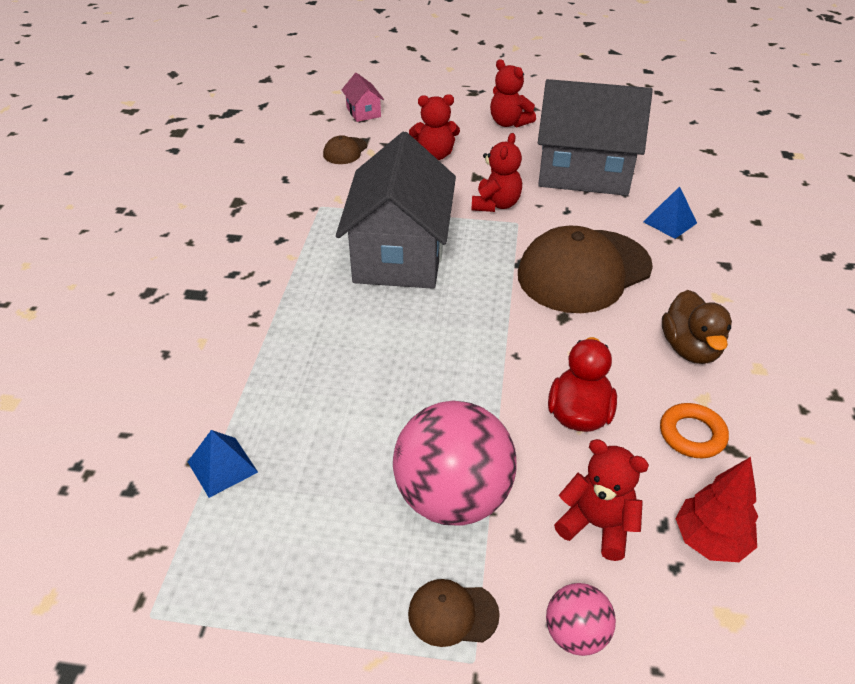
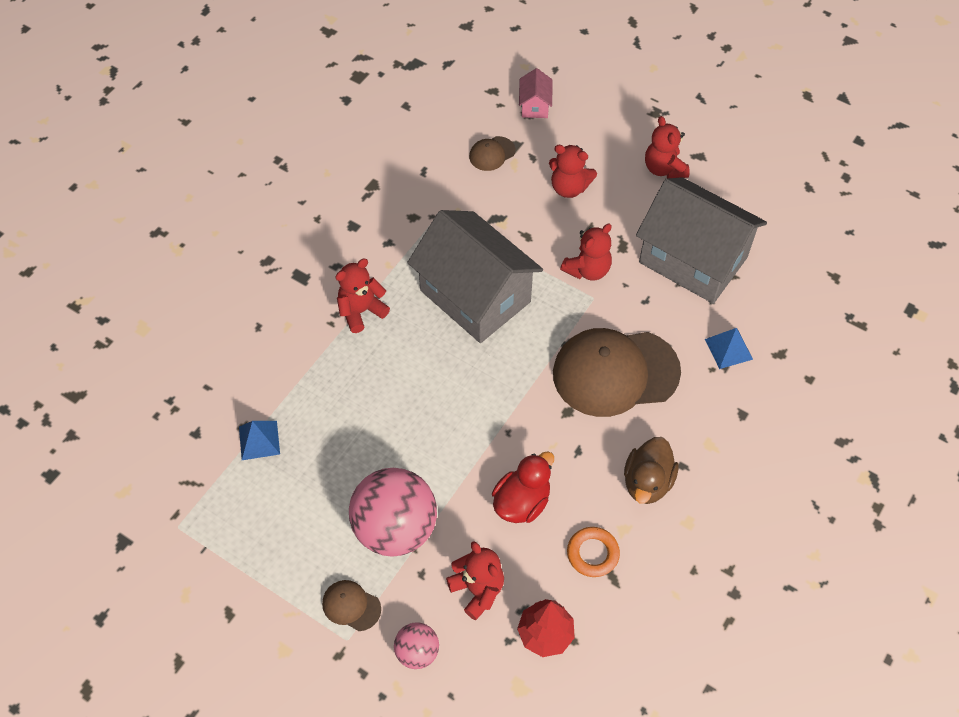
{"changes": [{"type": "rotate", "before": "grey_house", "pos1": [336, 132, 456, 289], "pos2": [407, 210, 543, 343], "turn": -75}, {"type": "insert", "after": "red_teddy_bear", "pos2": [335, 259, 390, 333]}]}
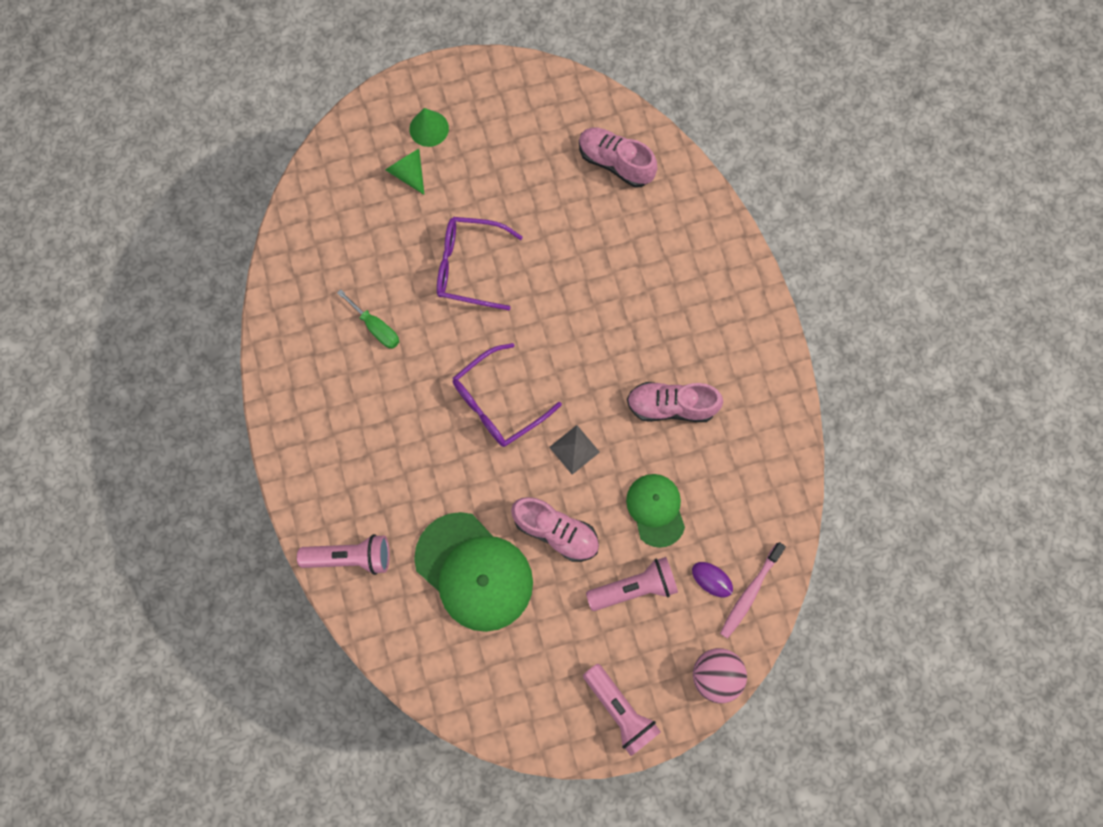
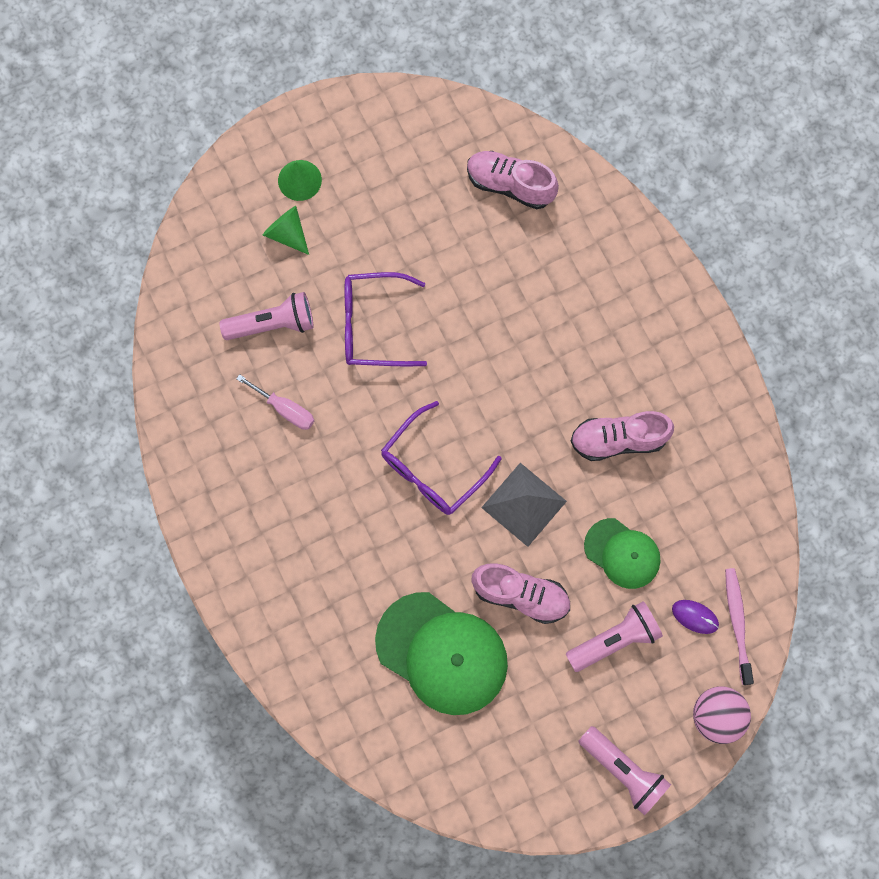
{"changes": [{"type": "move", "before": "pink_flashlight", "pos1": [297, 534, 390, 575], "pos2": [220, 292, 313, 340]}, {"type": "recolor", "before": "green_screwdriver", "after": "pink_screwdriver", "pos1": [337, 289, 399, 349], "pos2": [236, 374, 315, 430]}, {"type": "resize", "before": "grey_pyramid", "pos1": [549, 425, 600, 475], "pos2": [481, 463, 567, 547], "scale": 1.55}, {"type": "rotate", "before": "green_cap", "pos1": [626, 474, 685, 548], "pos2": [584, 518, 660, 589], "turn": 150}, {"type": "rotate", "before": "pink_toothbrush", "pos1": [720, 542, 786, 639], "pos2": [725, 568, 754, 685], "turn": 150}]}
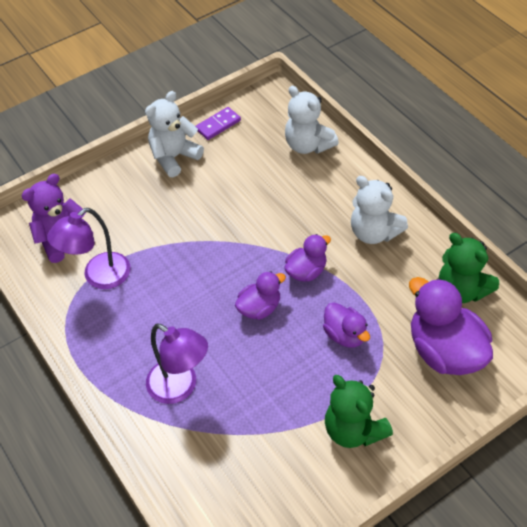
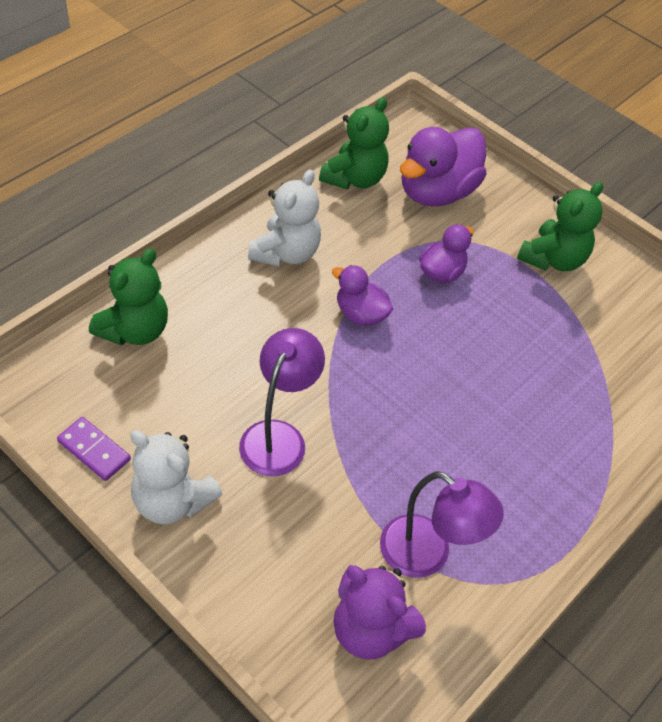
{"changes": [{"type": "move", "before": "purple_lamp", "pos1": [146, 323, 208, 404], "pos2": [239, 328, 325, 476]}, {"type": "delete", "before": "purple_duck", "pos1": [235, 271, 286, 320]}, {"type": "recolor", "before": "white_teddy_bear", "after": "green_teddy_bear", "pos1": [285, 86, 339, 154], "pos2": [89, 248, 168, 345]}]}
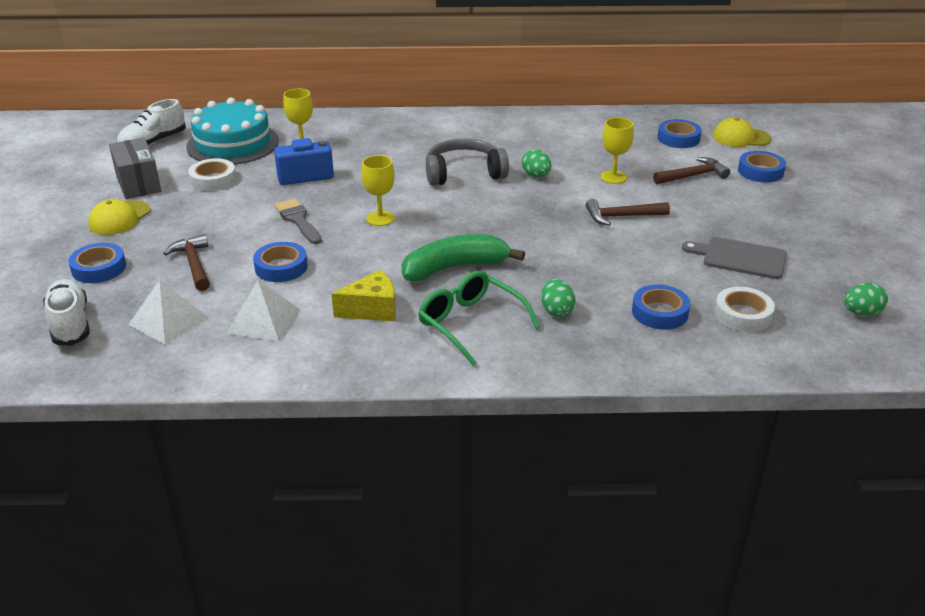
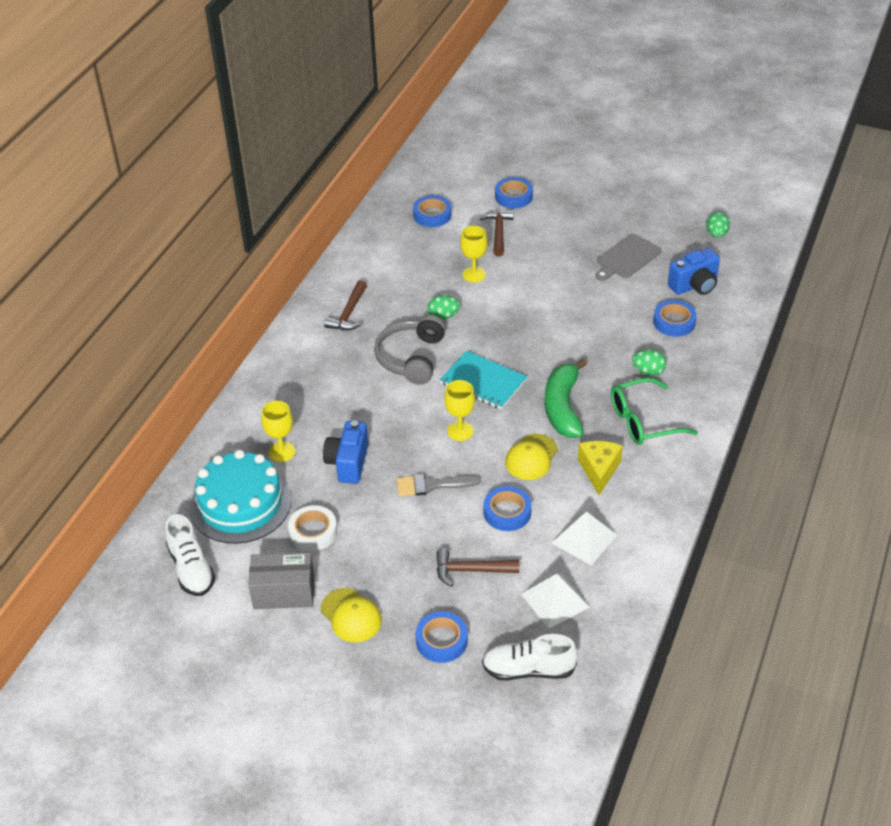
{"changes": [{"type": "move", "before": "brown_hammer", "pos1": [586, 199, 670, 226], "pos2": [324, 280, 367, 330]}, {"type": "move", "before": "yellow_cap", "pos1": [713, 118, 771, 147], "pos2": [505, 434, 558, 480]}, {"type": "replace", "before": "white_tape", "after": "blue_camera", "pos1": [715, 287, 775, 332], "pos2": [668, 248, 720, 295]}, {"type": "insert", "after": "turquoise_notebook", "pos2": [440, 351, 527, 409]}]}
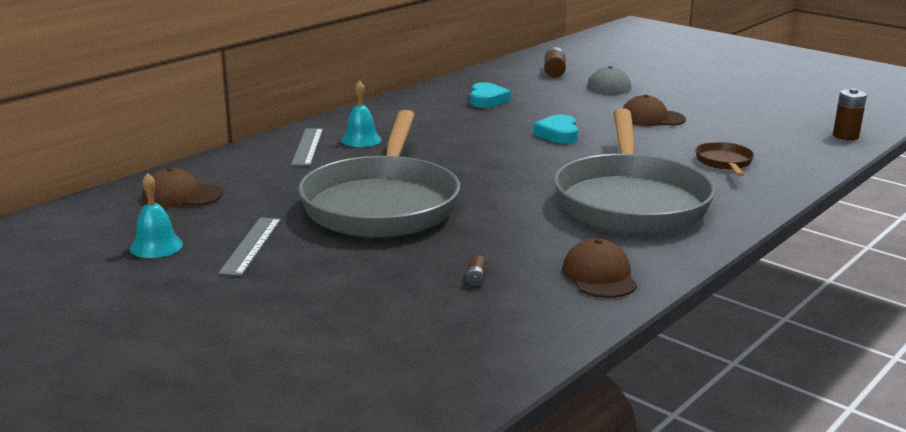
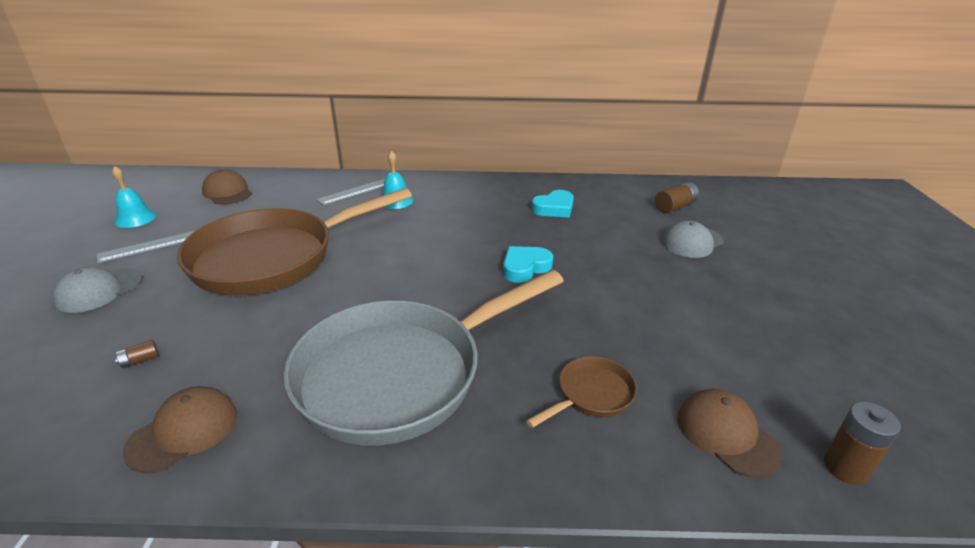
{"changes": [{"type": "recolor", "before": "grey_pan", "after": "brown_pan", "pos1": [298, 110, 460, 238], "pos2": [177, 188, 412, 296]}, {"type": "move", "before": "brown_cap", "pos1": [623, 95, 686, 126], "pos2": [677, 389, 783, 478]}, {"type": "insert", "after": "grey_cap", "pos2": [53, 267, 142, 313]}]}
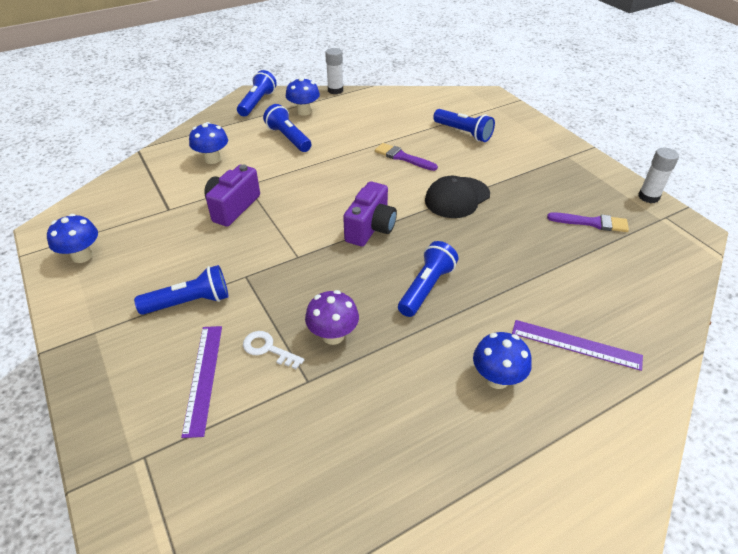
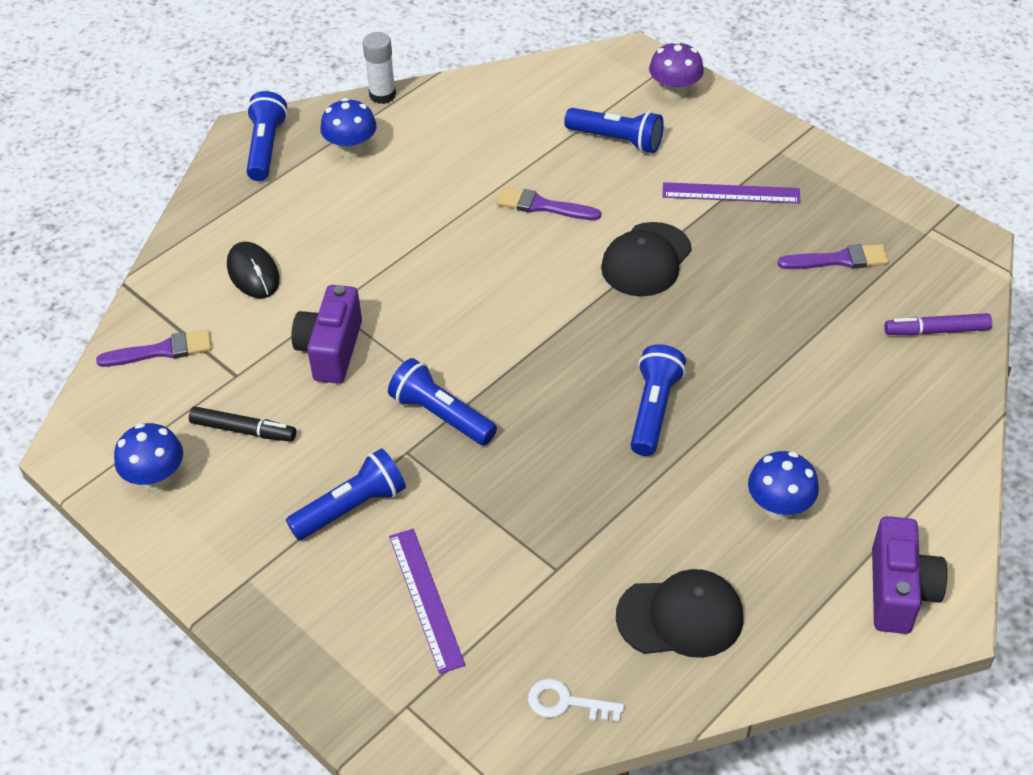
{"changes": [{"type": "replace", "before": "blue_mushroom", "after": "black_mouse", "pos1": [189, 122, 228, 164], "pos2": [227, 242, 280, 298]}, {"type": "move", "before": "white_key", "pos1": [243, 331, 304, 369], "pos2": [528, 678, 624, 722]}, {"type": "move", "before": "blue_flashlight", "pos1": [263, 104, 312, 152], "pos2": [388, 358, 497, 445]}, {"type": "move", "before": "purple_mushroom", "pos1": [305, 290, 359, 345], "pos2": [649, 41, 704, 100]}, {"type": "move", "before": "purple_camera", "pos1": [343, 181, 397, 247], "pos2": [872, 516, 947, 634]}, {"type": "move", "before": "purple_ruler", "pos1": [512, 320, 643, 371], "pos2": [663, 182, 800, 203]}, {"type": "delete", "before": "white_glue_stick", "pos1": [638, 148, 679, 203]}, {"type": "insert", "after": "purple_brush", "pos2": [96, 329, 212, 367]}, {"type": "insert", "after": "black_marker", "pos2": [189, 406, 296, 442]}, {"type": "insert", "after": "black_cap", "pos2": [616, 569, 743, 658]}, {"type": "insert", "after": "purple_marker", "pos2": [884, 313, 992, 335]}]}
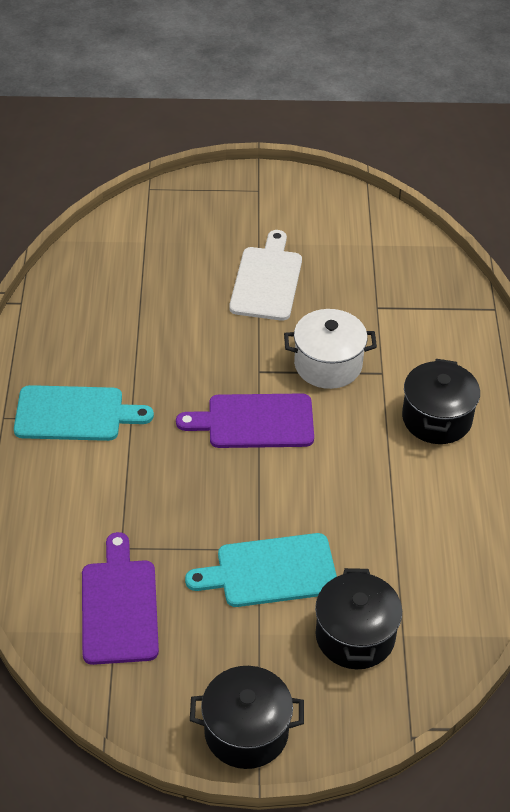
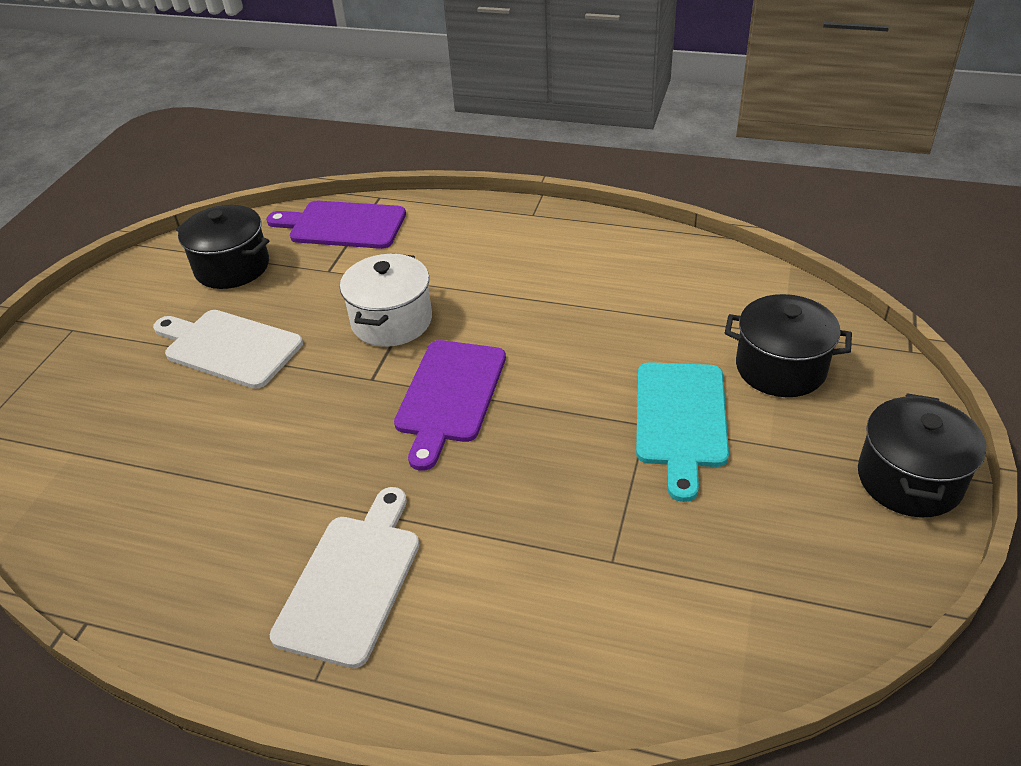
{"changes": [{"type": "recolor", "before": "turquoise_cutting_board", "after": "white_cutting_board", "pos1": [14, 385, 154, 441], "pos2": [270, 487, 420, 668]}, {"type": "move", "before": "purple_cutting_board", "pos1": [82, 532, 159, 665], "pos2": [266, 201, 406, 249]}, {"type": "move", "before": "black_pot", "pos1": [402, 359, 480, 444], "pos2": [176, 205, 269, 289]}]}
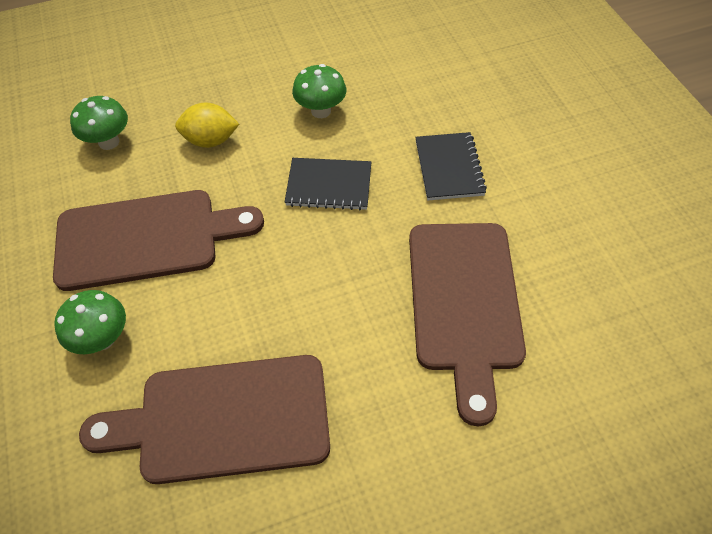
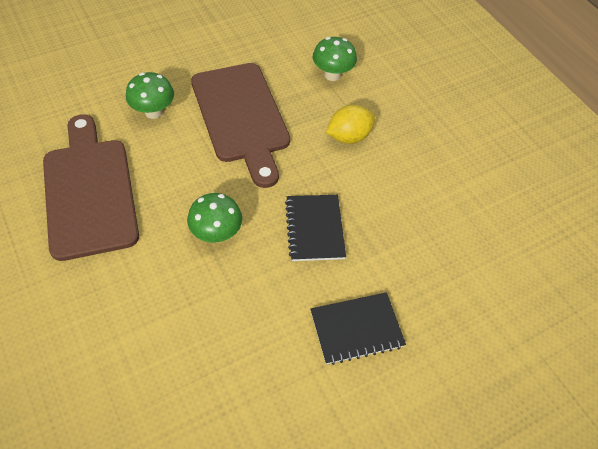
{"changes": [{"type": "rotate", "before": "yellow_lemon", "pos1": [175, 103, 239, 148], "pos2": [326, 105, 375, 144], "turn": 75}, {"type": "move", "before": "green_mushroom", "pos1": [292, 64, 346, 118], "pos2": [187, 193, 242, 243]}, {"type": "delete", "before": "brown_cutting_board", "pos1": [409, 223, 526, 426]}]}
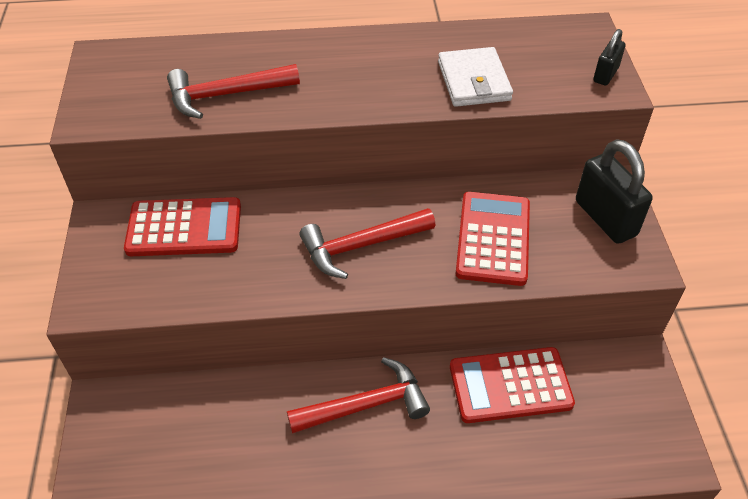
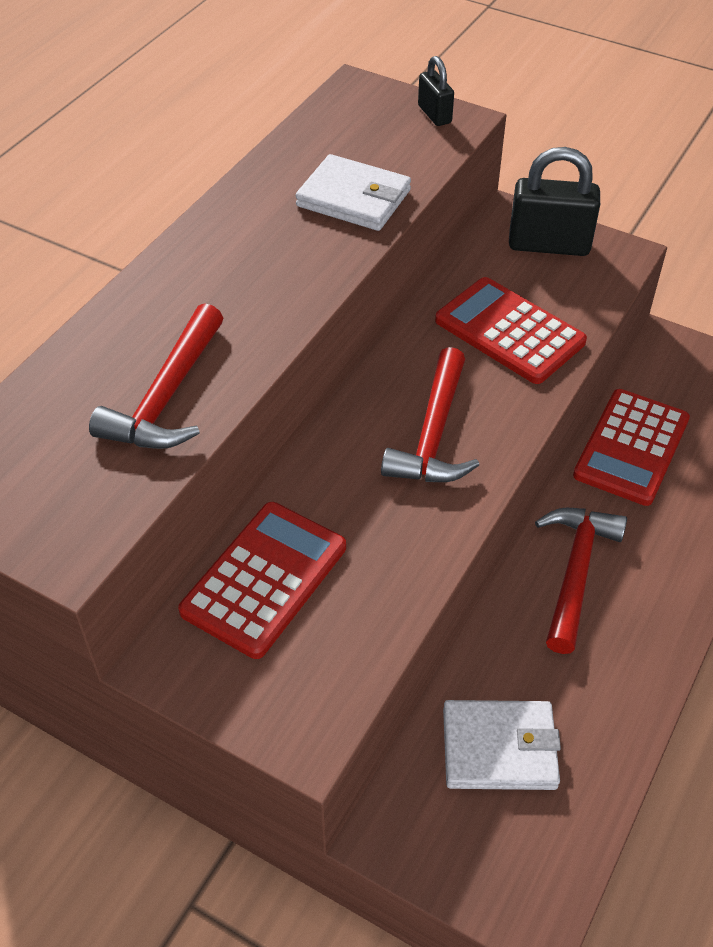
{"changes": [{"type": "insert", "after": "white_wallet", "pos2": [443, 700, 561, 790]}]}
